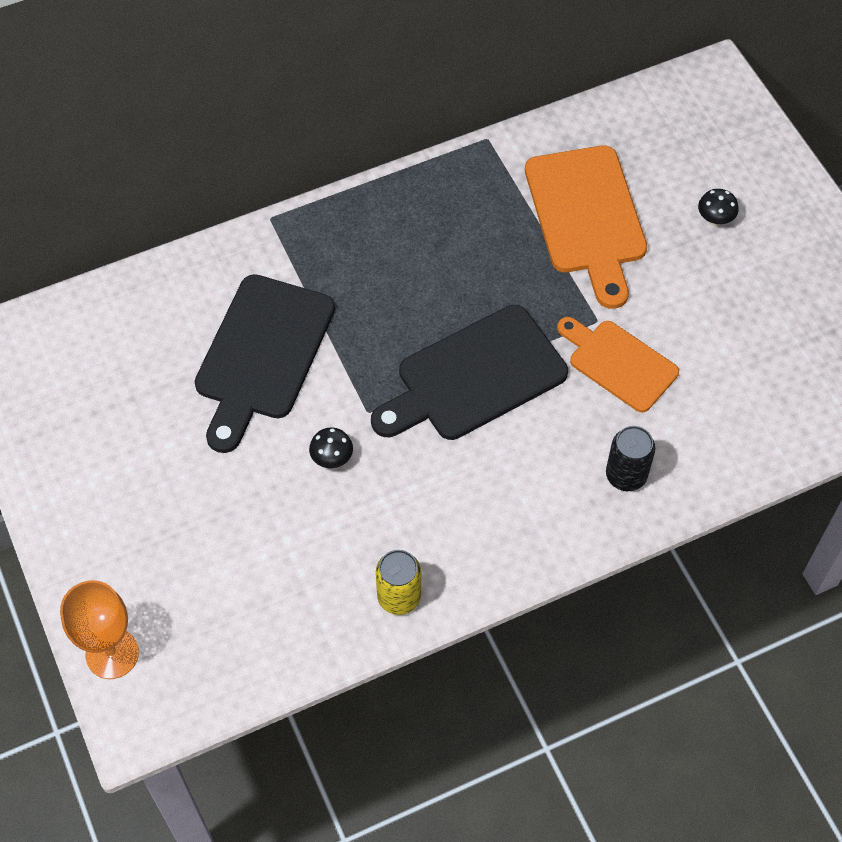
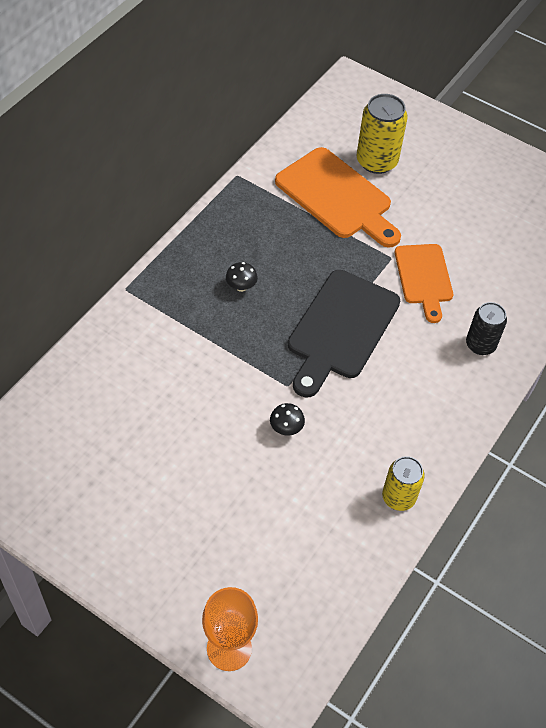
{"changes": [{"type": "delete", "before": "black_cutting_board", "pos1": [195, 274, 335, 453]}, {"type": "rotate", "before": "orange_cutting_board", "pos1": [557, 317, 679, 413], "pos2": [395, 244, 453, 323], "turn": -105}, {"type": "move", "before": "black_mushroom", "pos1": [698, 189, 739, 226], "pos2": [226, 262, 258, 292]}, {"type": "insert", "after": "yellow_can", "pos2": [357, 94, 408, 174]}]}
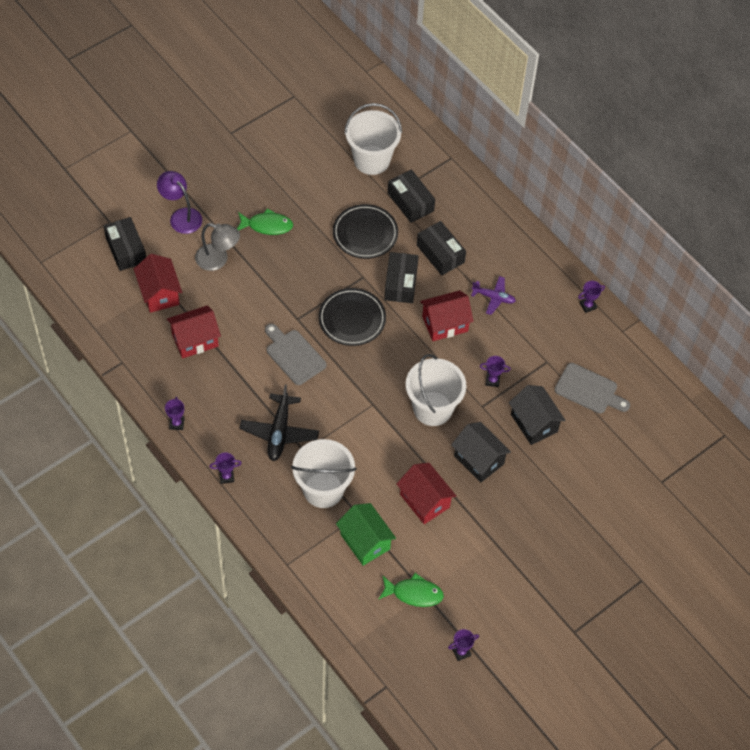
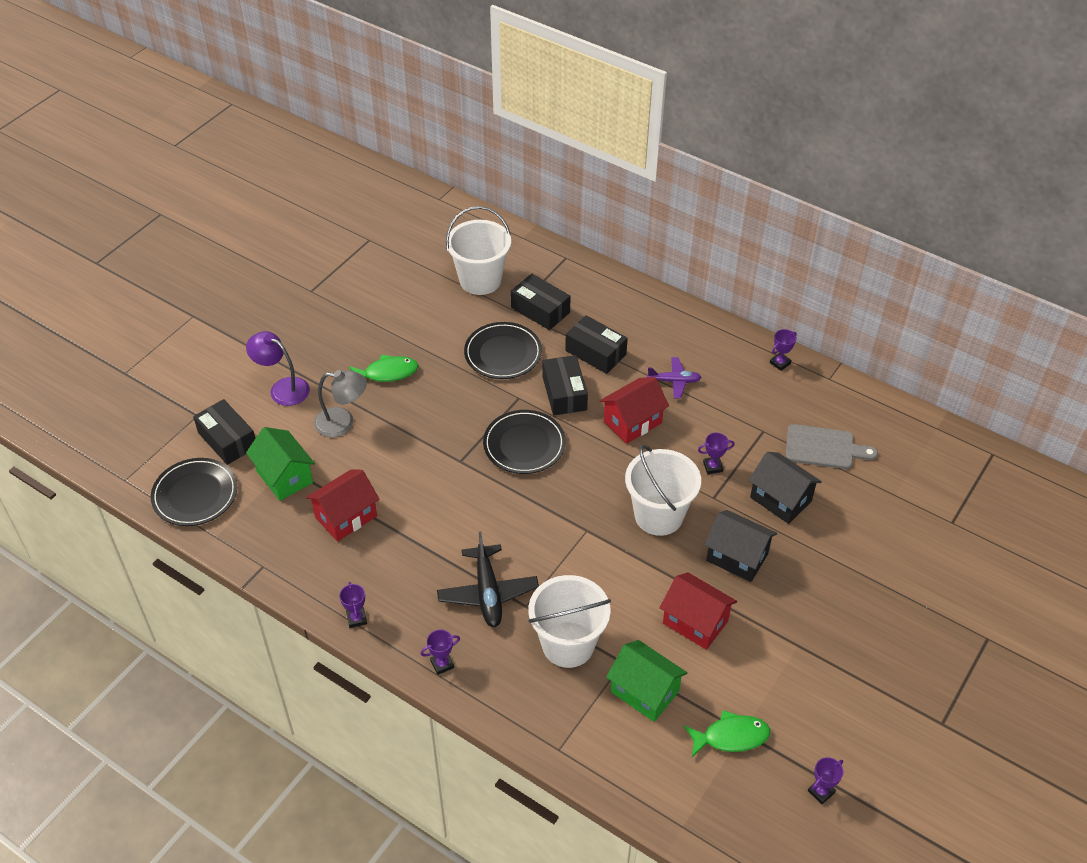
{"changes": [{"type": "recolor", "before": "red_house", "after": "green_house", "pos1": [134, 254, 182, 313], "pos2": [246, 427, 315, 501]}, {"type": "delete", "before": "grey_cutting_board", "pos1": [265, 324, 326, 385]}, {"type": "insert", "after": "black_plate", "pos2": [151, 458, 237, 526]}]}
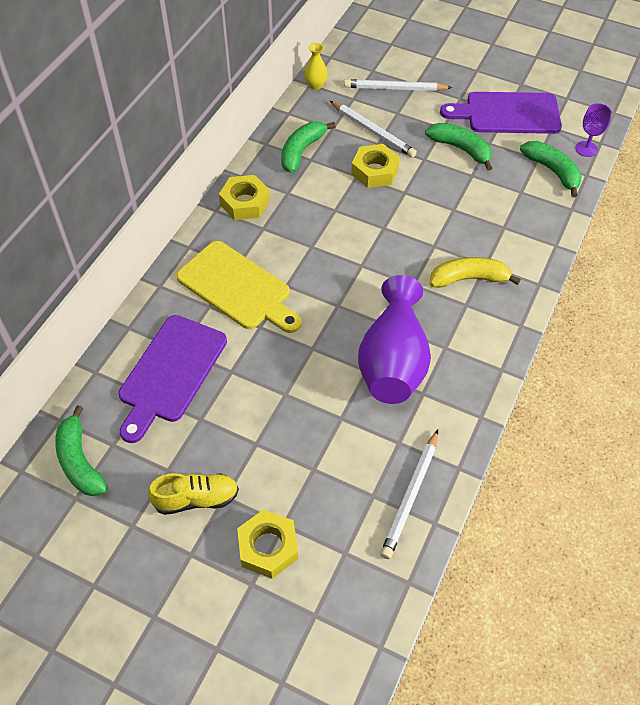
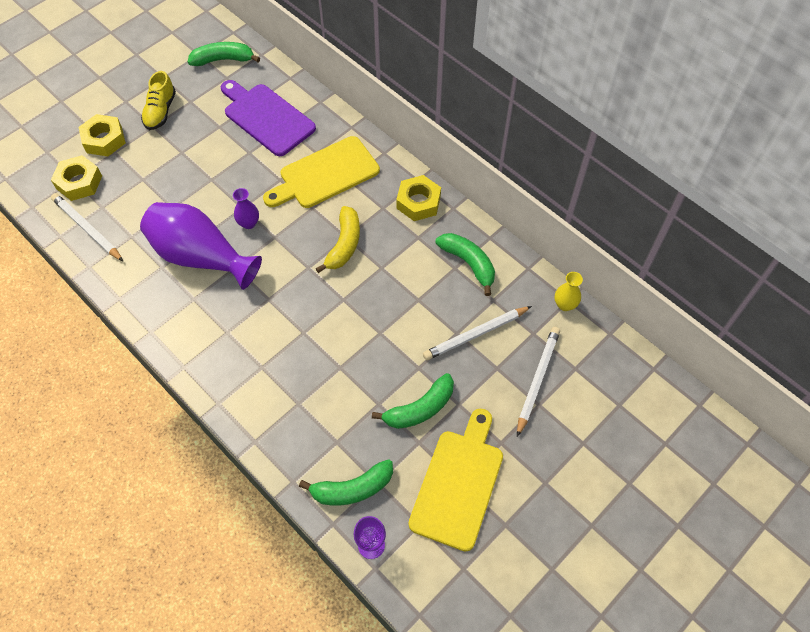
{"changes": [{"type": "move", "before": "yellow_nut", "pos1": [351, 144, 400, 188], "pos2": [51, 155, 102, 201]}, {"type": "move", "before": "yellow_banana", "pos1": [430, 257, 521, 288], "pos2": [316, 206, 360, 273]}, {"type": "recolor", "before": "purple_cutting_board", "after": "yellow_cutting_board", "pos1": [440, 92, 562, 134], "pos2": [408, 409, 503, 551]}, {"type": "insert", "after": "purple_vase", "pos2": [233, 188, 259, 229]}]}
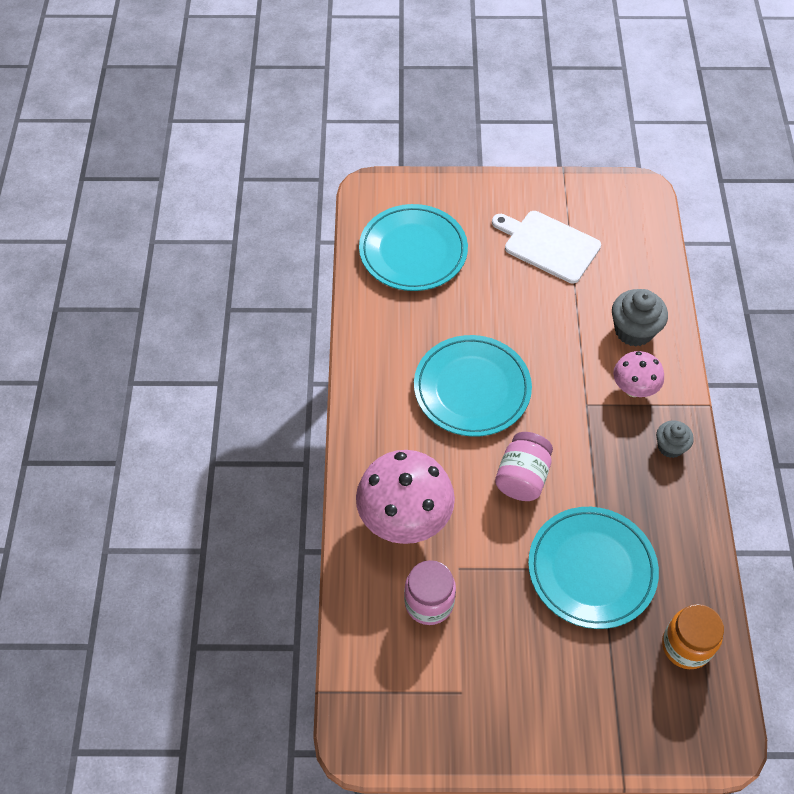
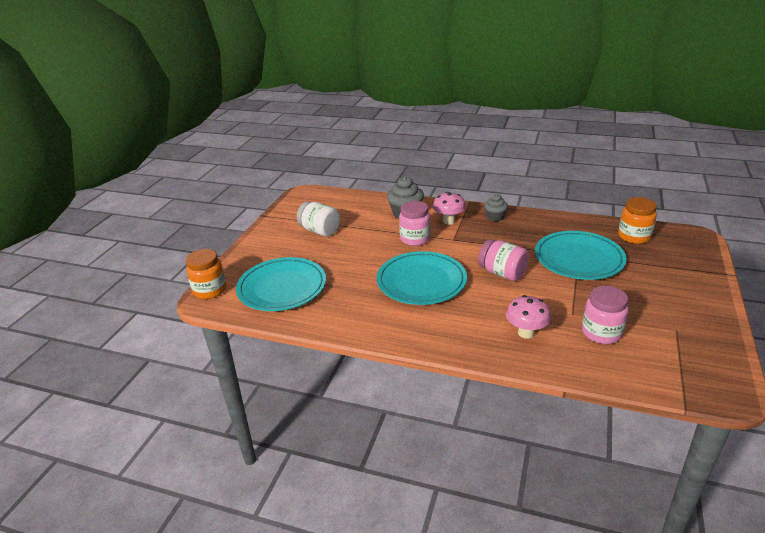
{"changes": [{"type": "resize", "before": "pink_mushroom", "pos1": [356, 450, 455, 544], "pos2": [506, 295, 551, 339], "scale": 0.56}, {"type": "replace", "before": "white_cutting_board", "after": "white_jar", "pos1": [492, 211, 601, 284], "pos2": [297, 201, 340, 237]}, {"type": "insert", "after": "orange_jar", "pos2": [186, 249, 227, 299]}, {"type": "insert", "after": "pink_jar", "pos2": [399, 201, 431, 246]}]}
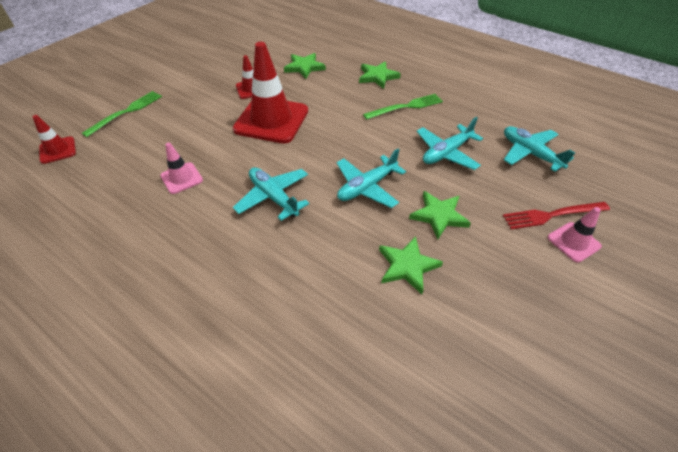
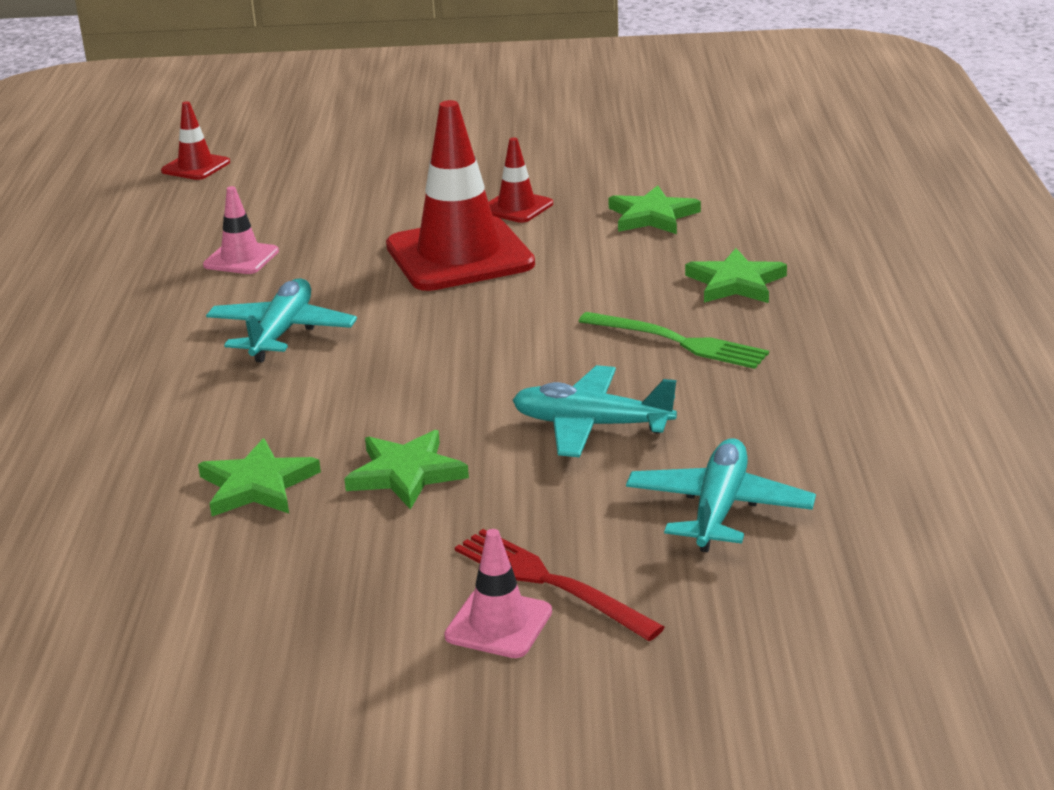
{"changes": [{"type": "delete", "before": "green_fork", "pos1": [81, 91, 162, 137]}, {"type": "delete", "before": "turquoise_plane", "pos1": [336, 148, 406, 208]}]}
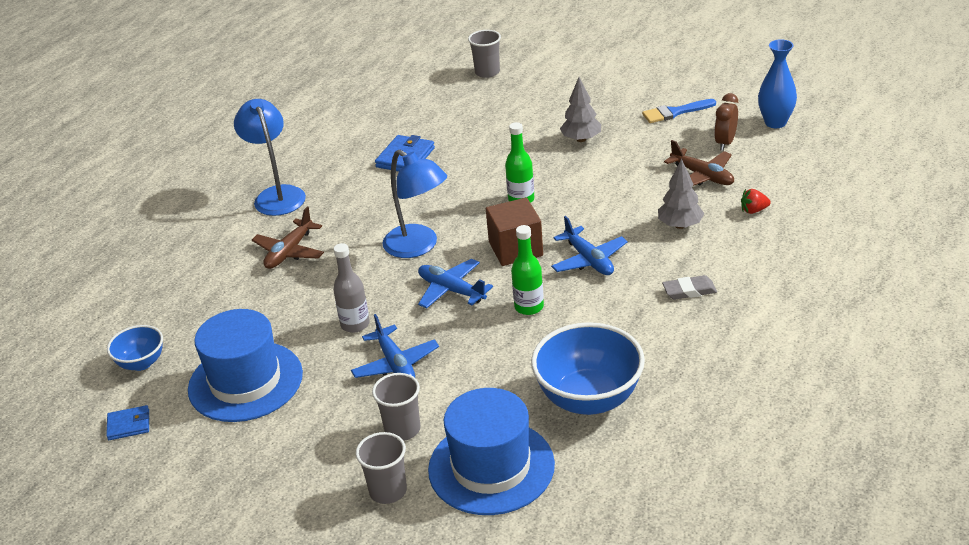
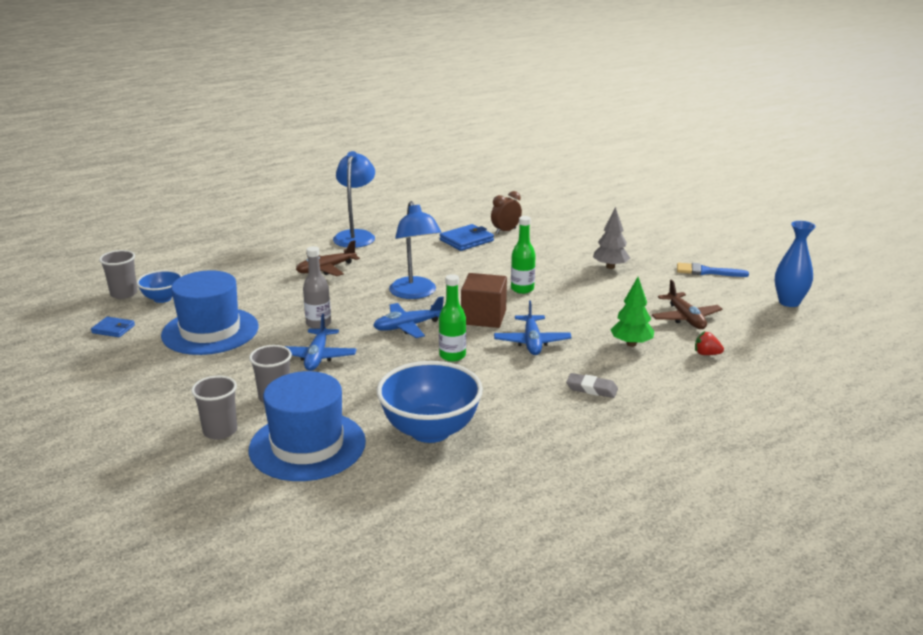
{"changes": [{"type": "rotate", "before": "blue_plane", "pos1": [418, 259, 493, 309], "pos2": [373, 296, 444, 338], "turn": -90}, {"type": "move", "before": "grey_cup", "pos1": [468, 30, 501, 78], "pos2": [99, 250, 138, 299]}, {"type": "recolor", "before": "grey_tree", "after": "green_tree", "pos1": [658, 159, 704, 229], "pos2": [610, 277, 654, 347]}, {"type": "move", "before": "brown_clock", "pos1": [714, 93, 738, 151], "pos2": [491, 191, 522, 234]}]}
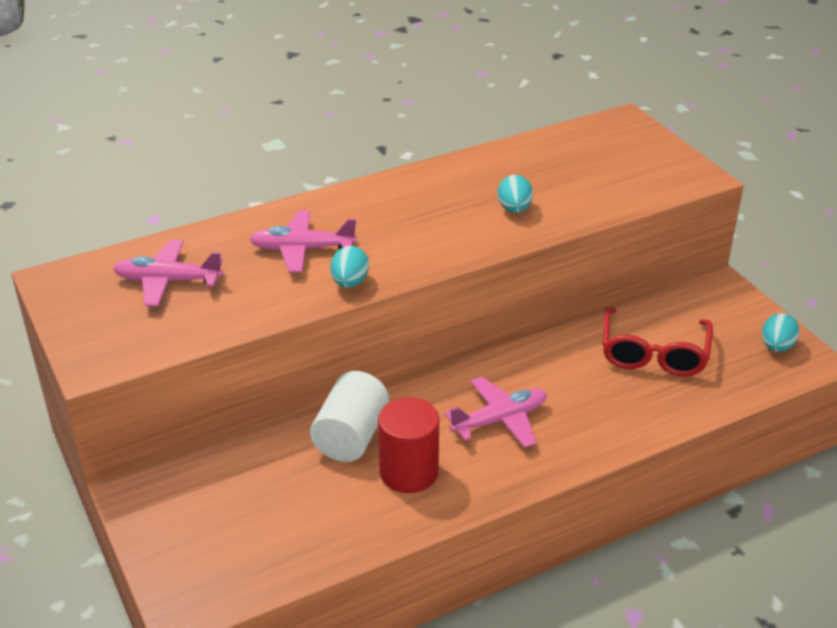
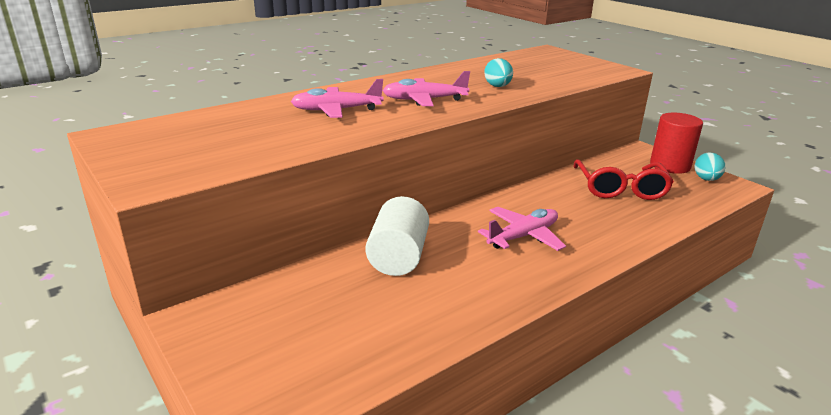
{"changes": [{"type": "move", "before": "pink_plane", "pos1": [113, 240, 223, 306], "pos2": [382, 71, 470, 106]}, {"type": "delete", "before": "turquoise_egg", "pos1": [330, 246, 369, 288]}, {"type": "move", "before": "red_cylinder", "pos1": [378, 397, 439, 493], "pos2": [650, 113, 703, 174]}]}
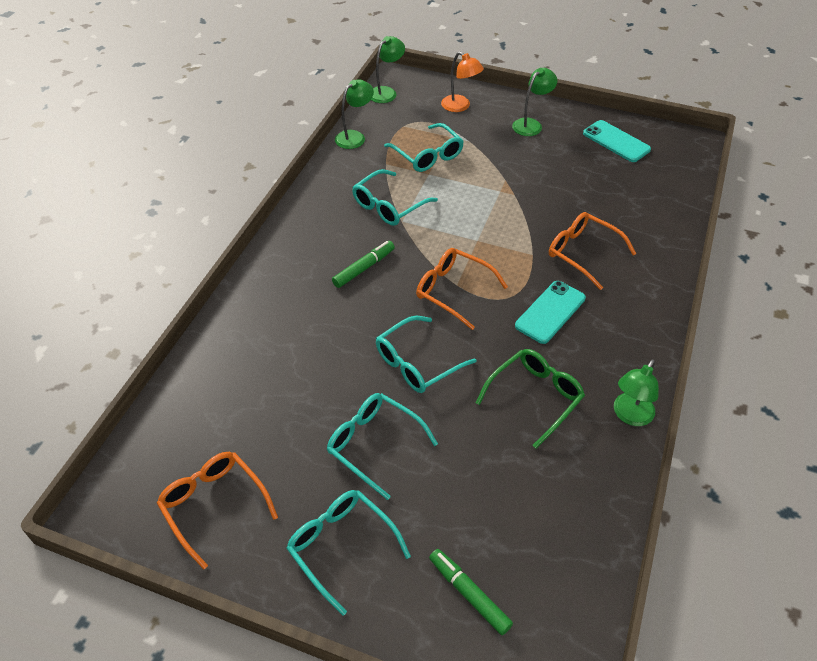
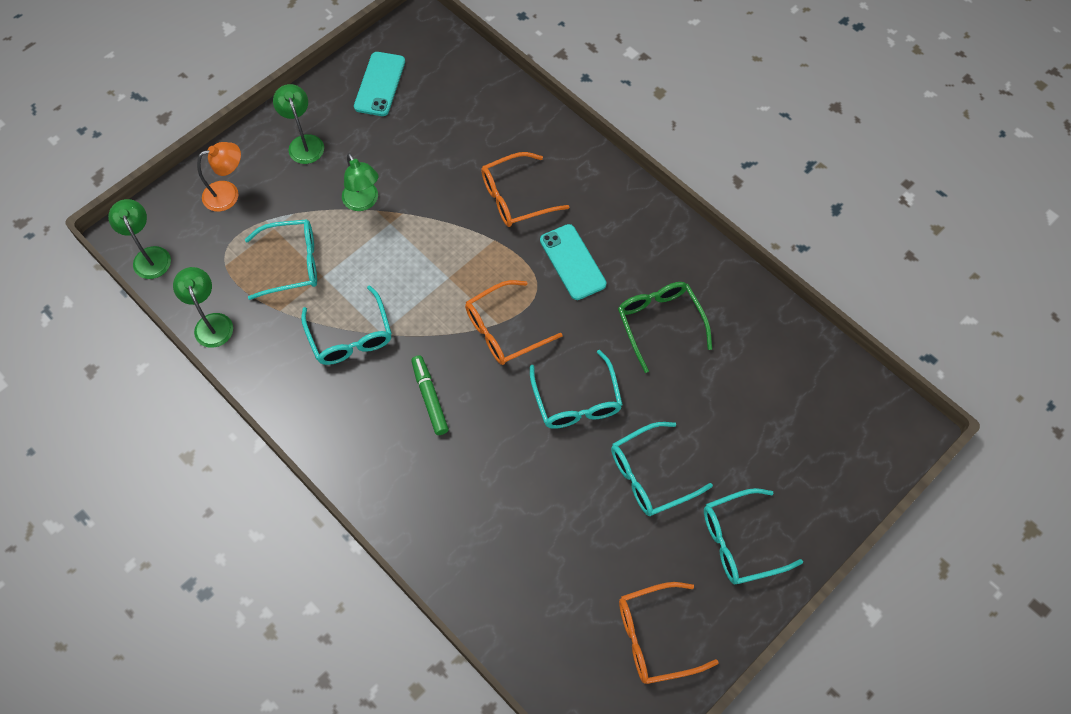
{"changes": [{"type": "delete", "before": "green_marker", "pos1": [429, 549, 513, 635]}, {"type": "rotate", "before": "turquoise_phone", "pos1": [583, 120, 651, 162], "pos2": [354, 52, 405, 116], "turn": -60}, {"type": "move", "before": "green_lamp", "pos1": [614, 359, 659, 426], "pos2": [342, 153, 378, 211]}]}
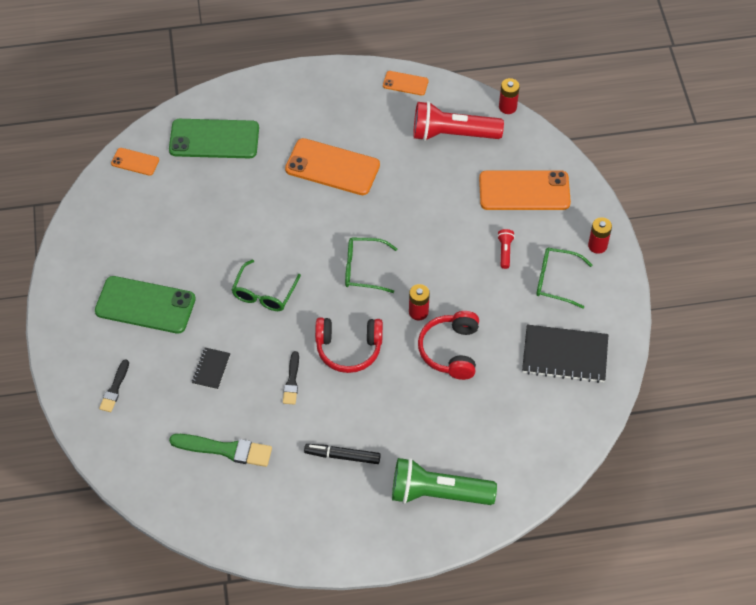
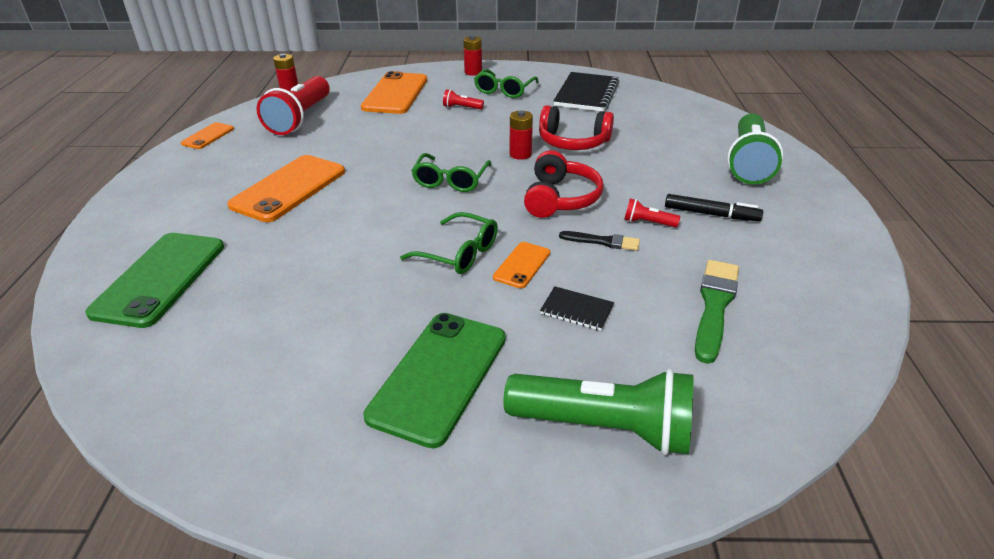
{"changes": [{"type": "replace", "before": "black_brush", "after": "green_flashlight", "pos1": [99, 359, 129, 412], "pos2": [504, 369, 693, 455]}, {"type": "move", "before": "orange_phone", "pos1": [111, 148, 159, 176], "pos2": [493, 242, 550, 288]}, {"type": "rotate", "before": "black_marker", "pos1": [304, 444, 381, 464], "pos2": [665, 194, 763, 221], "turn": -90}, {"type": "insert", "after": "red_flashlight", "pos2": [624, 199, 680, 228]}]}
